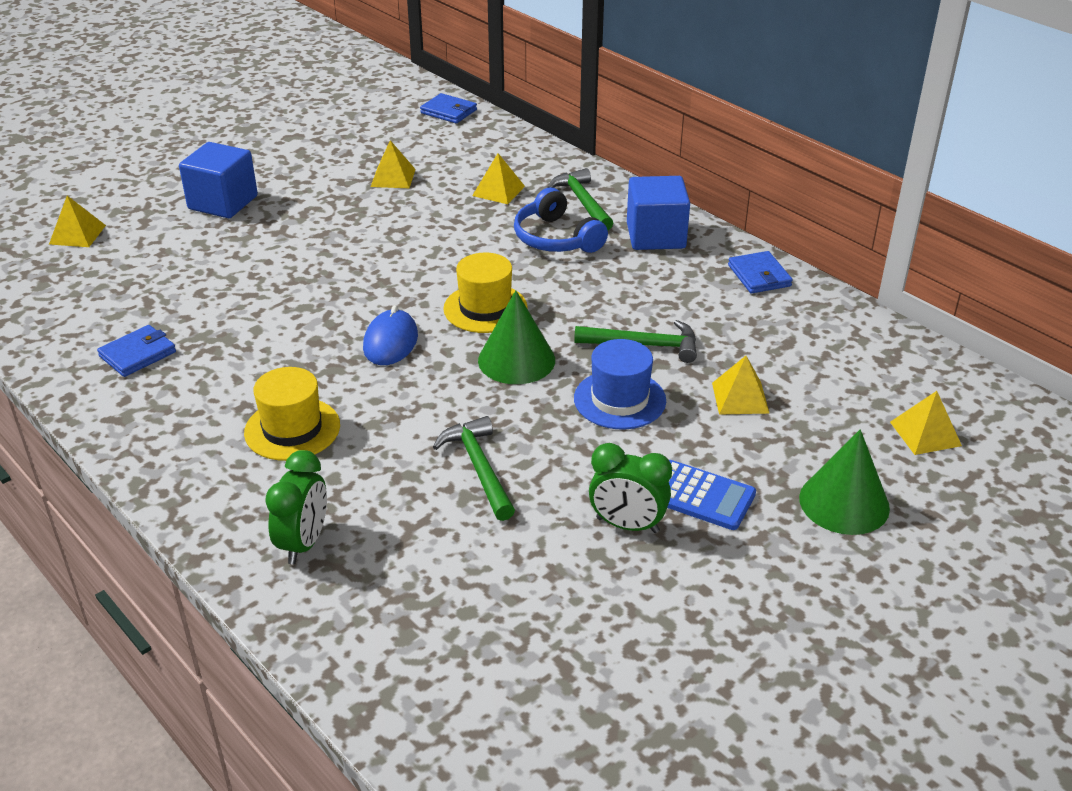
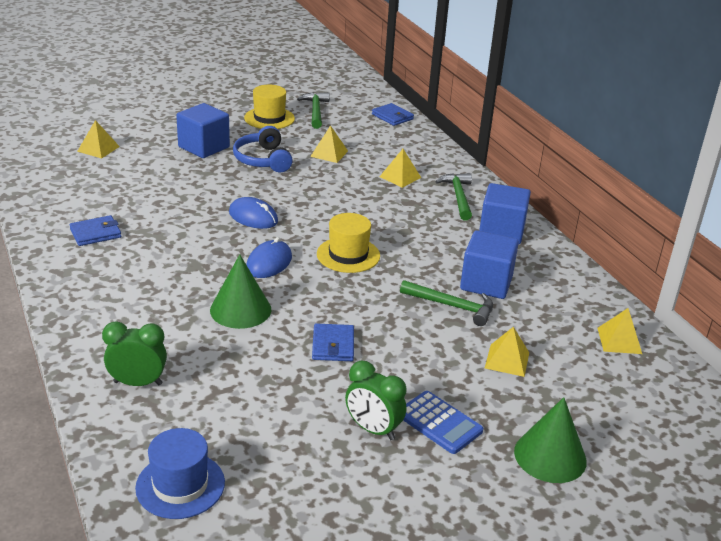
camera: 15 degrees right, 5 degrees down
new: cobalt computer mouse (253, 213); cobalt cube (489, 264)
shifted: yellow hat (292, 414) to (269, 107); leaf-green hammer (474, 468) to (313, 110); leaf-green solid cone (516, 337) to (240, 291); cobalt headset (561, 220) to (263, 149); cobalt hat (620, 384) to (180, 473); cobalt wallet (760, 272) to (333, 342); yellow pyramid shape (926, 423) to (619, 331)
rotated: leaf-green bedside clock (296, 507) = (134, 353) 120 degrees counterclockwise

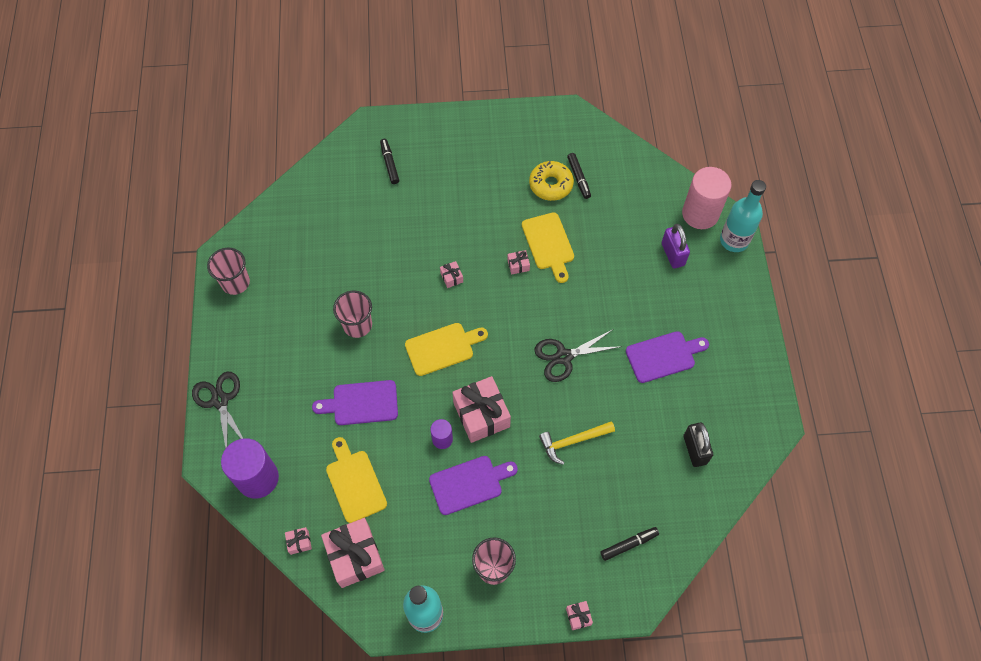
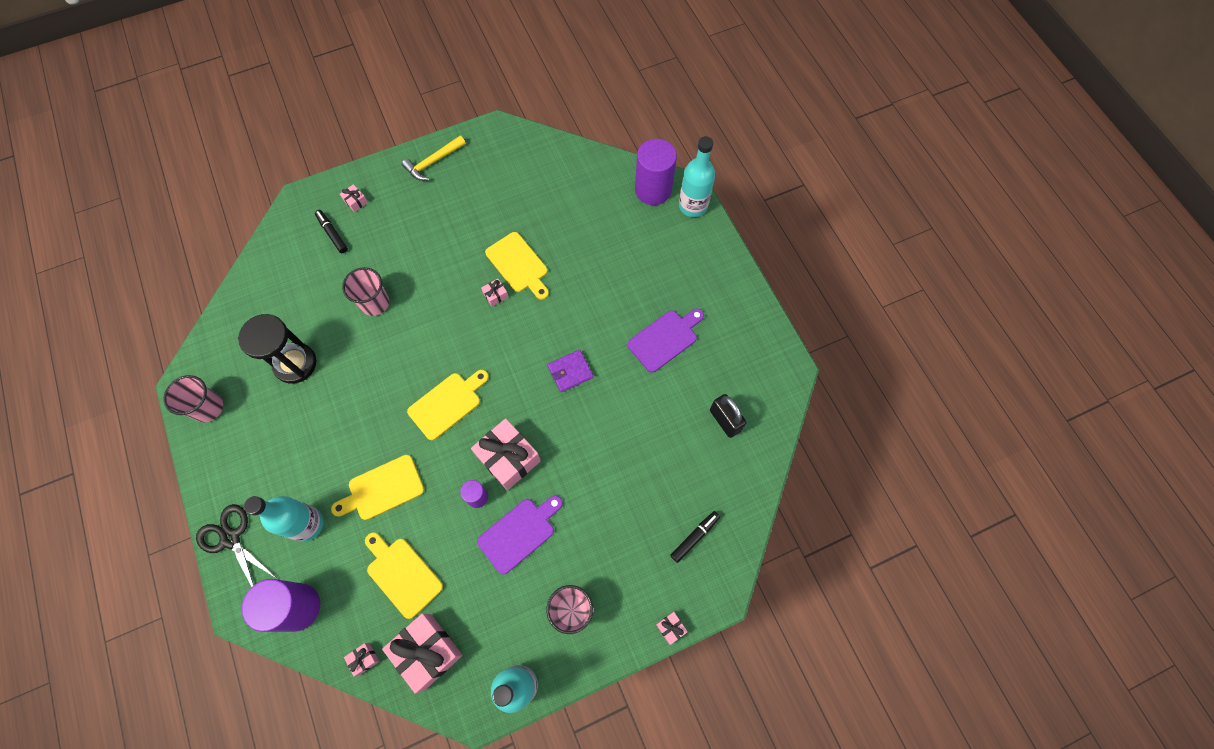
camera: 20 degrees left, 5 degrees up
gone: yellow donut (551, 180); ebony marker pen (579, 176); violet padlock (675, 246)
new: ebony hourglass (277, 349); aqua bottle (284, 519)
shifted: pink cup (352, 314) to (365, 291); pink wrapped gift (451, 274) to (354, 198); yellow hammer (577, 443) to (434, 158)
swapped: ebony pair of scissors (578, 356) to violet wallet (570, 371)
repainted: violet bread board (355, 402) to yellow bread board (377, 487); pink cylinder shape (706, 198) to violet cylinder shape (656, 172)

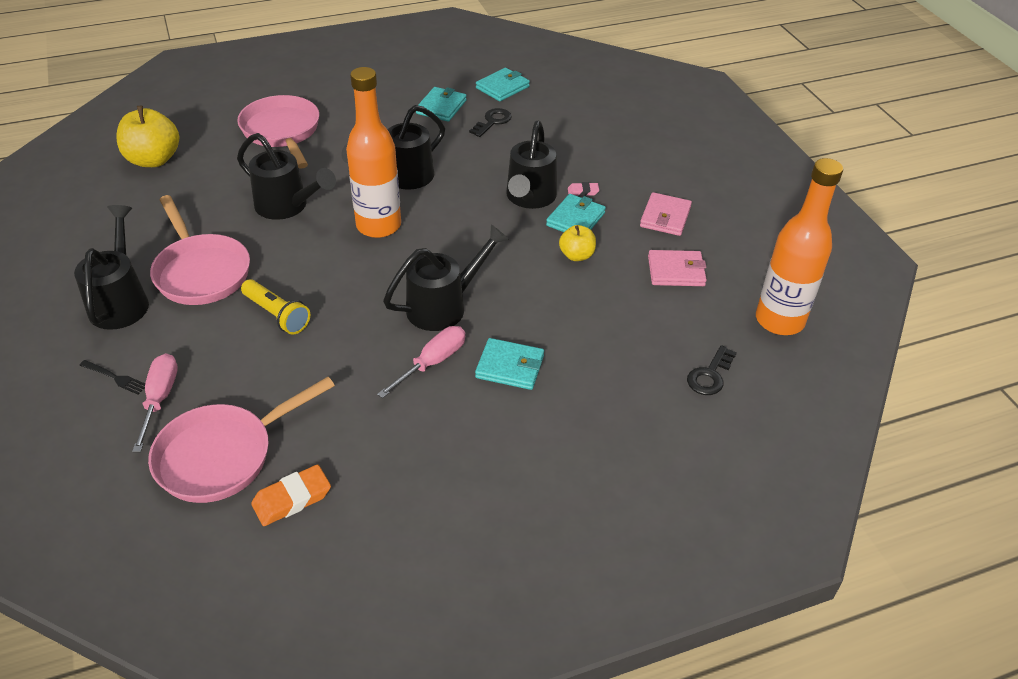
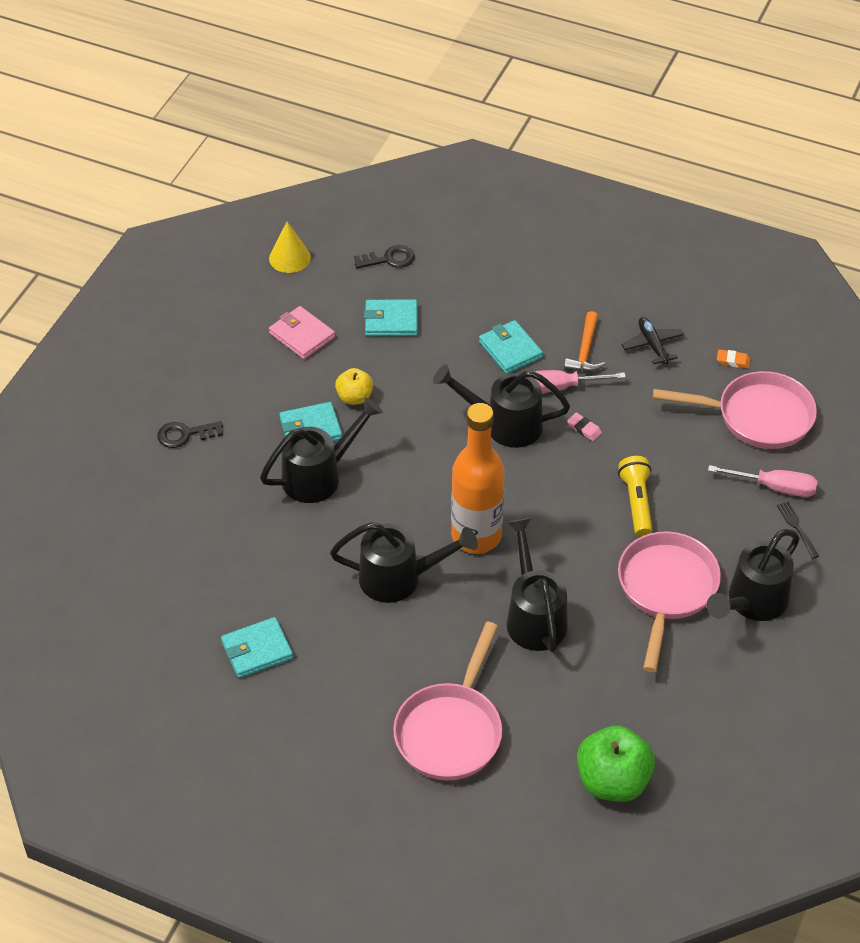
camera: 135 degrees left, 5 degrees up
gone: pink wallet (666, 214)
new: bright orange hammer (584, 341); ebony toy plane (652, 340)
shifted: ebony latchkey (490, 122) to (190, 434); aqua wallet (503, 84) to (390, 317); pink pencil eraser (583, 189) to (584, 427)
swapped: bright orange bottle (799, 246) to yellow solid cone (290, 247)
repainted: yellow apple fruit (148, 136) to leaf-green apple fruit (616, 764)
rotated: pink hand screwdriver (155, 402) = (762, 481) 120 degrees counterclockwise
scaled: bright orange pencil eraser (291, 495) = (733, 359) x0.57

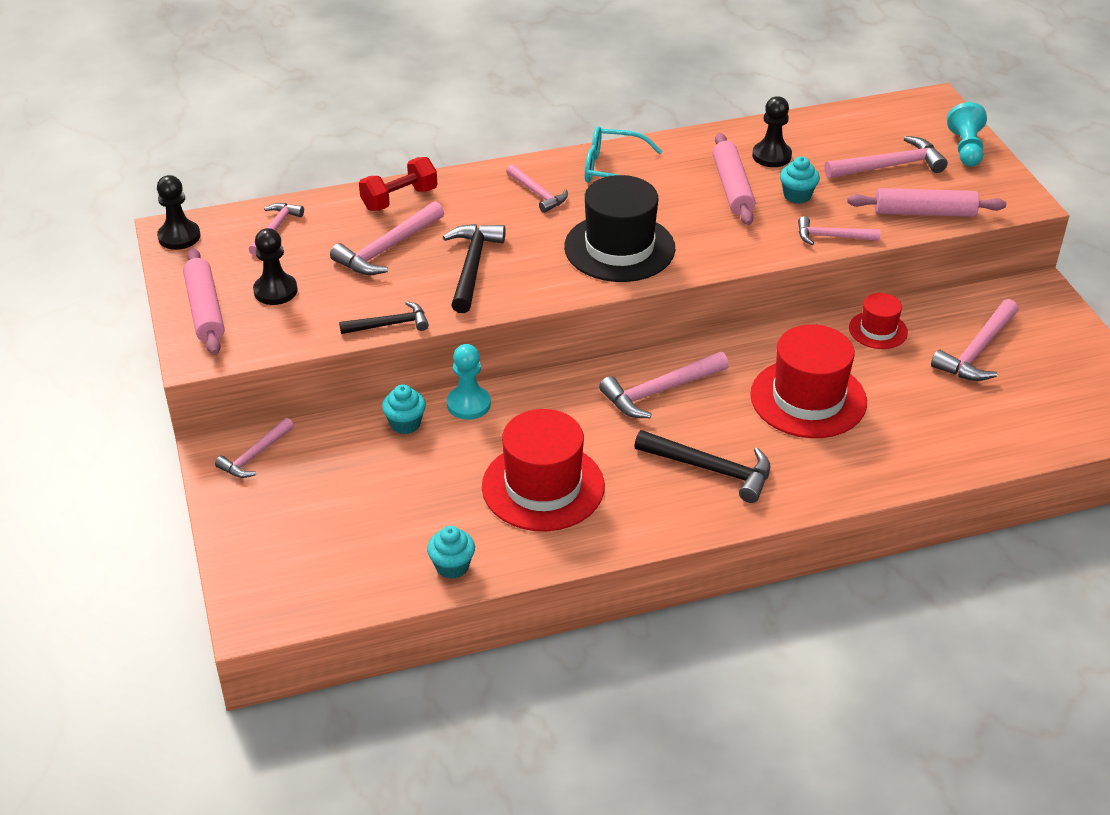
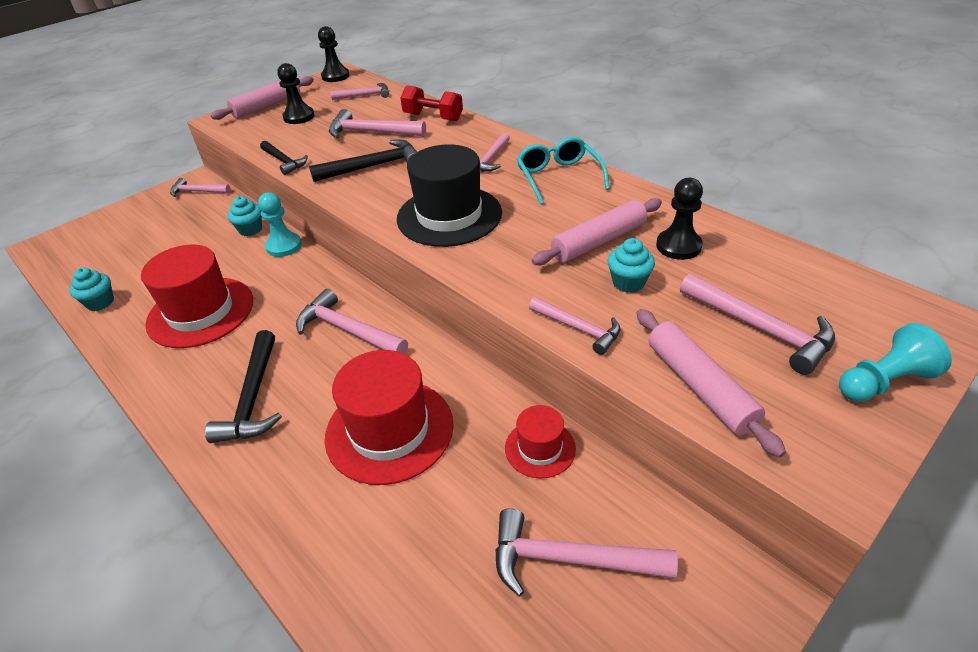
camera: 65 degrees right, 0 degrees up
rotated: pink hammer (839, 230) = (575, 326) 150 degrees clockwise

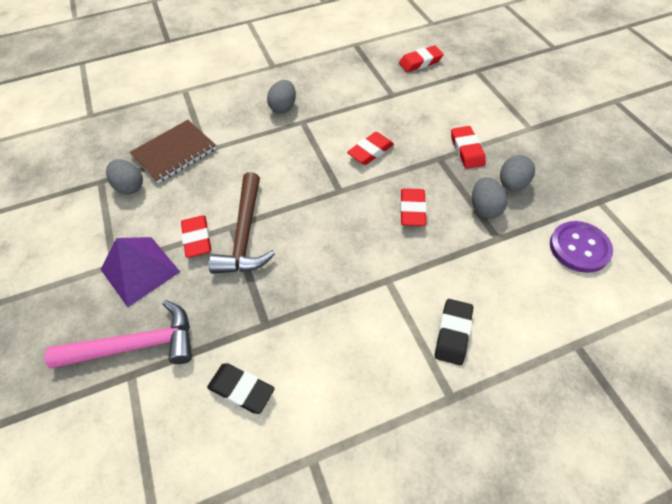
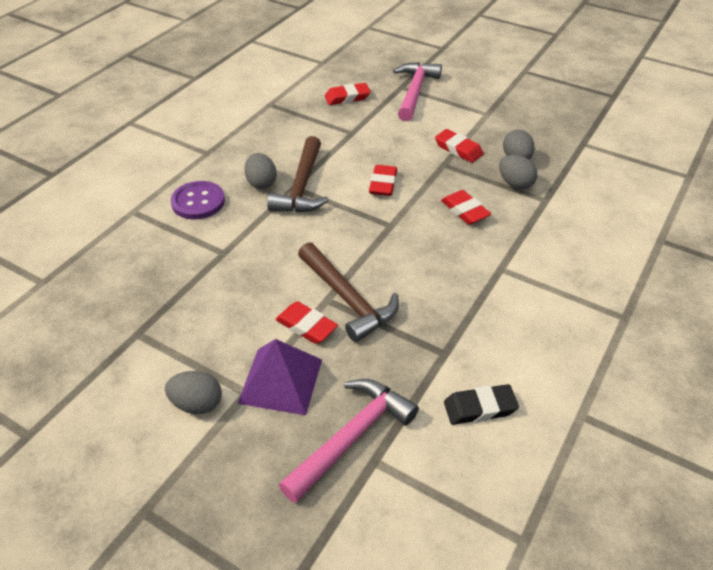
camera: 40 degrees left, 10 degrees down
gone: russet notepad (173, 151); ebony pencil eraser (454, 332)
new: russet hammer (298, 174); pink hammer (417, 91)
shifted: ash-grey toy egg (124, 176) to (193, 392); violet button (581, 247) to (198, 200)
rotated: scarlet pencil eraser (421, 58) = (348, 94) 45 degrees clockwise

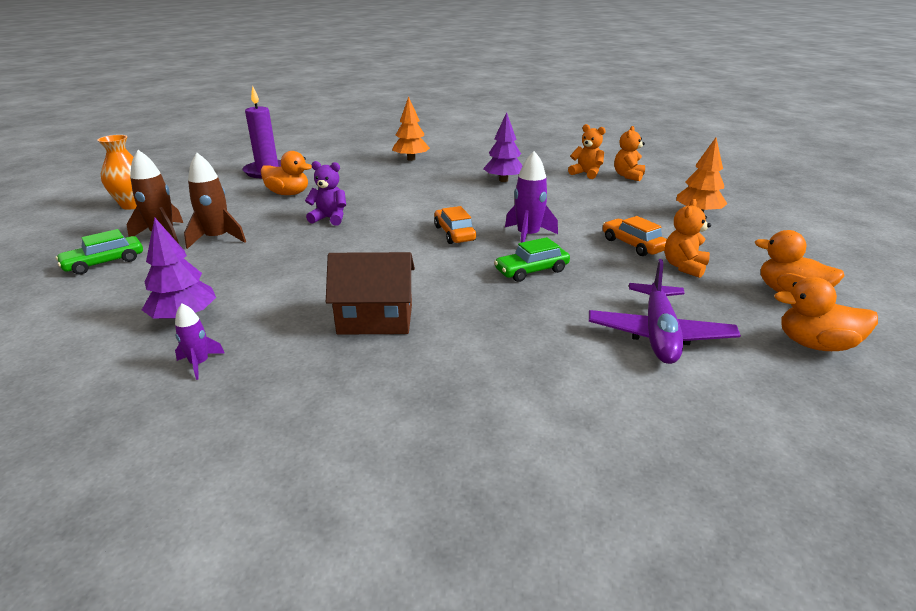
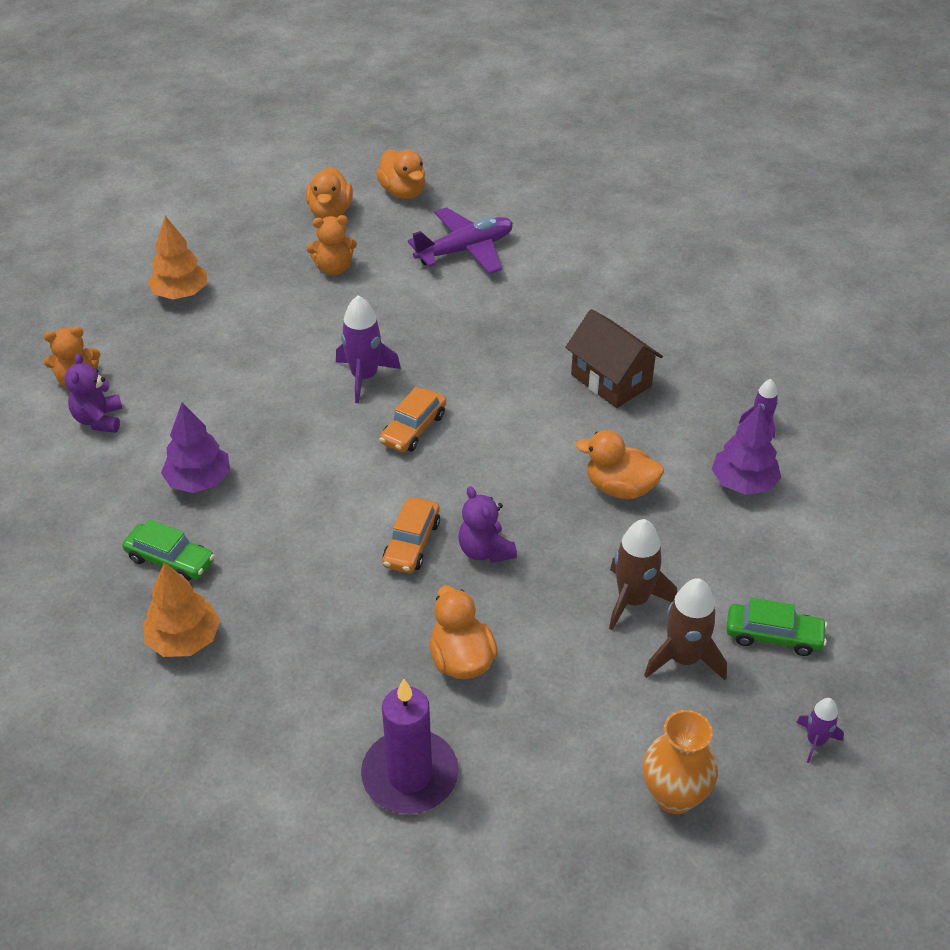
camera: 130 degrees left, 15 degrees up
new: bright orange rubber duck (619, 464); violet spaceship (820, 730)
shifted: leaf-green automobile (532, 259) to (168, 550); bright orange automobile (635, 236) to (411, 535)
repainted: bright orange teddy bear (587, 151) to violet teddy bear (94, 393)

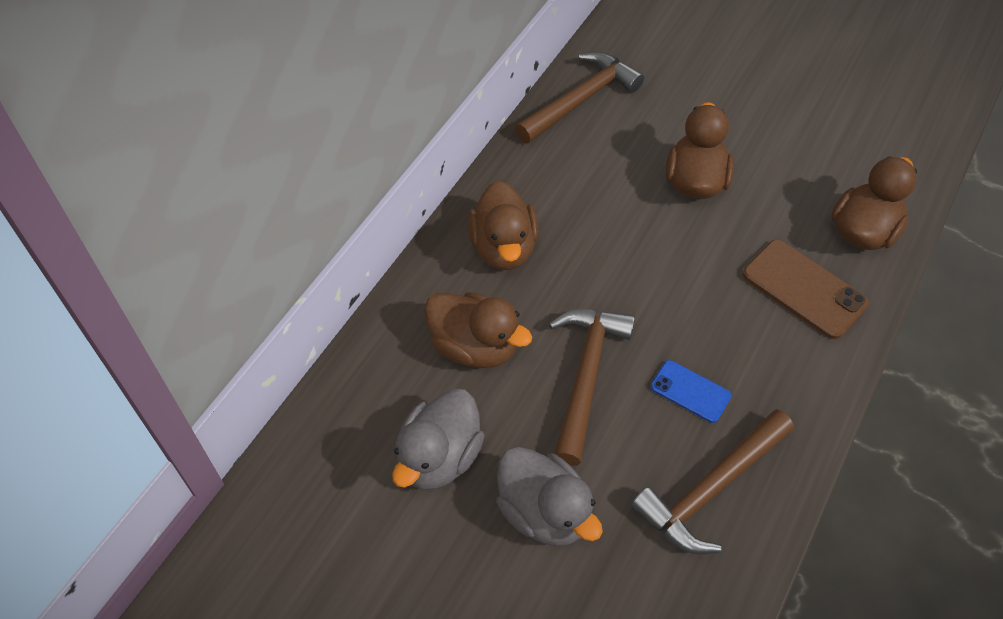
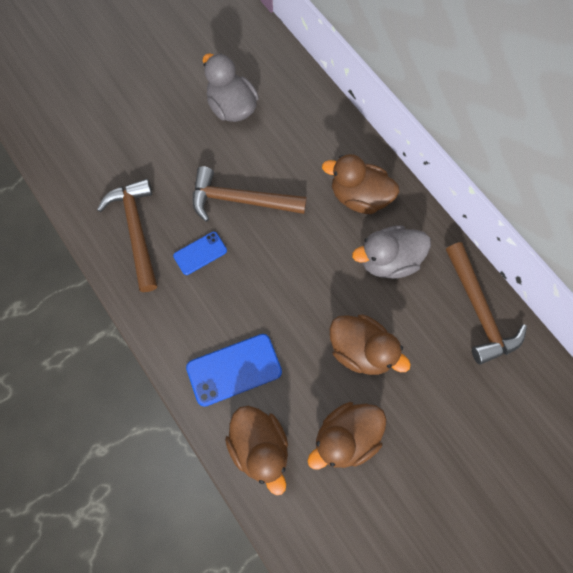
camera: 115 degrees right, 15 degrees up
shifted: russet rubber duck (478, 330) to (347, 436); ash-grey rubber duck (549, 496) to (391, 252)
repainted: russet smartphone (806, 289) to cobalt smartphone (234, 370)
rotated: russet hammer (592, 387) = (250, 194) 150 degrees clockwise

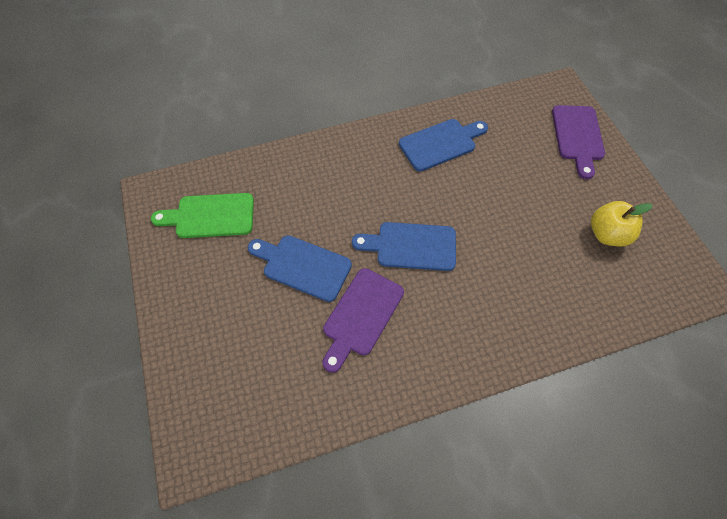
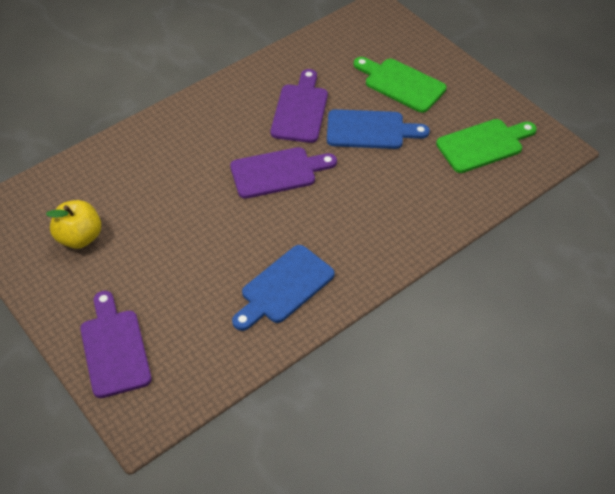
camera: 160 degrees right, 10 degrees down
new: leaf-green bread board (400, 85)
repainted: cobalt bread board (404, 246) to violet bread board (283, 173)

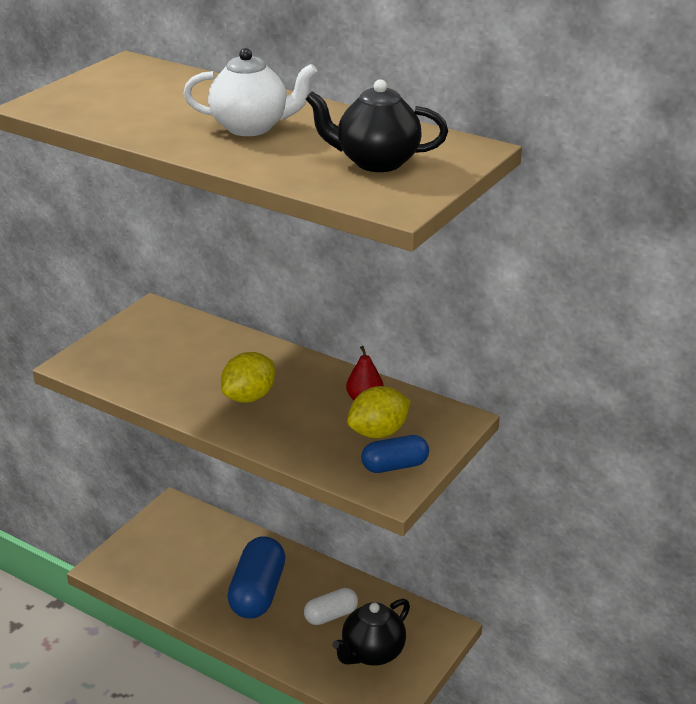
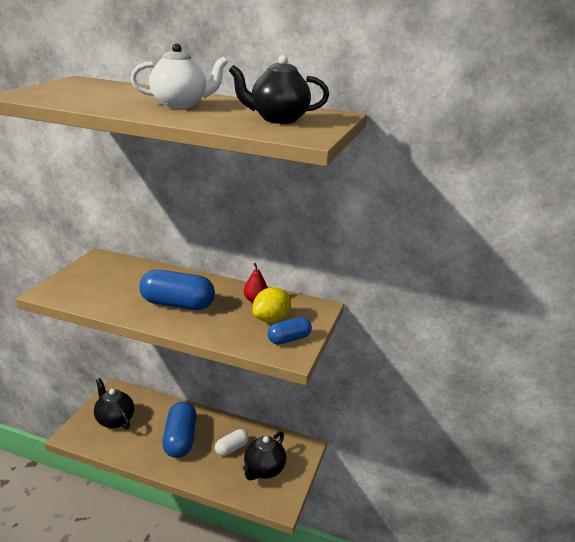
camera: 15 degrees left, 5 degrees down
new: ebony china teapot (114, 403)
swapped: yellow citrus fruit (248, 377) to cobalt capsule (177, 290)

